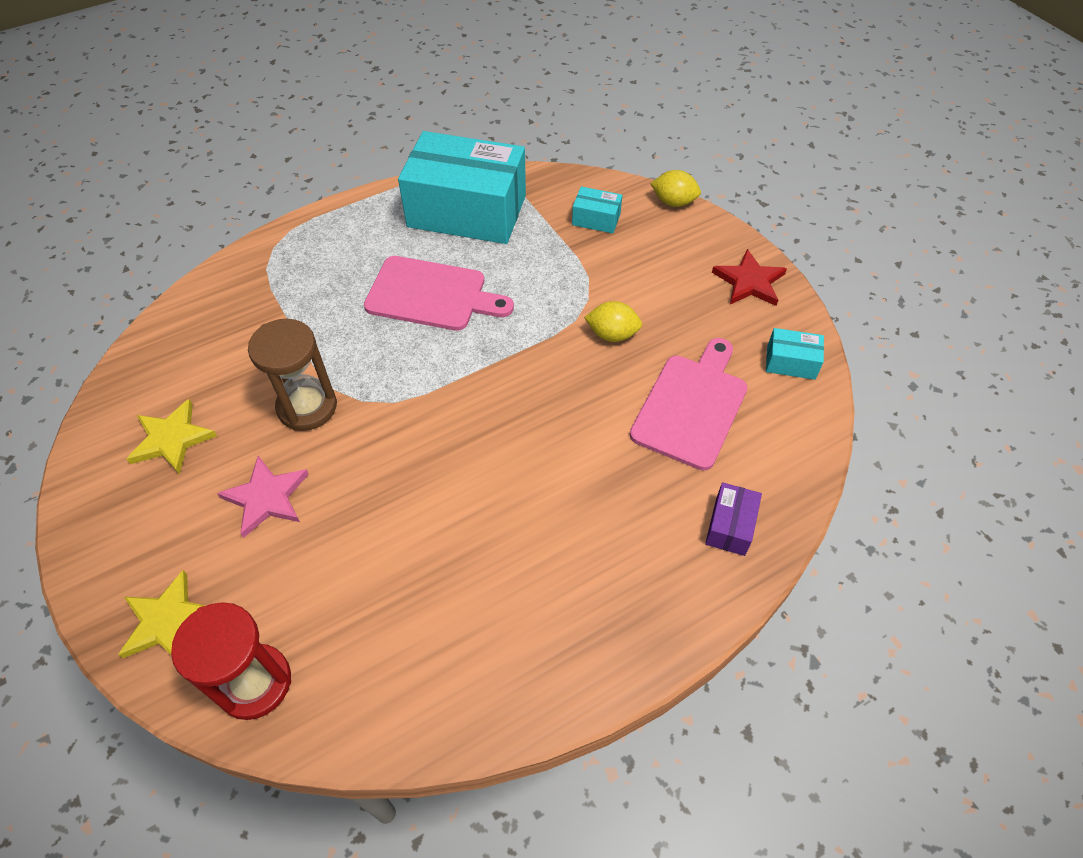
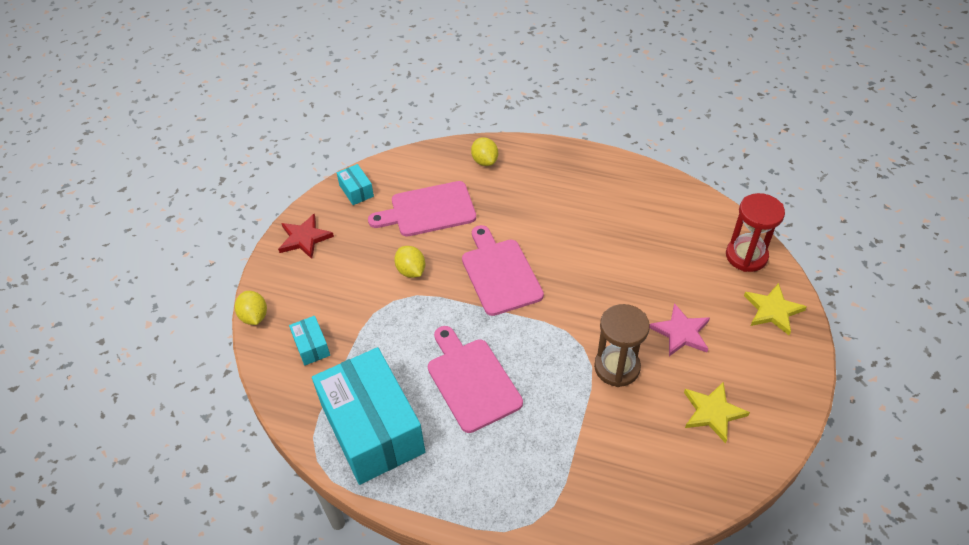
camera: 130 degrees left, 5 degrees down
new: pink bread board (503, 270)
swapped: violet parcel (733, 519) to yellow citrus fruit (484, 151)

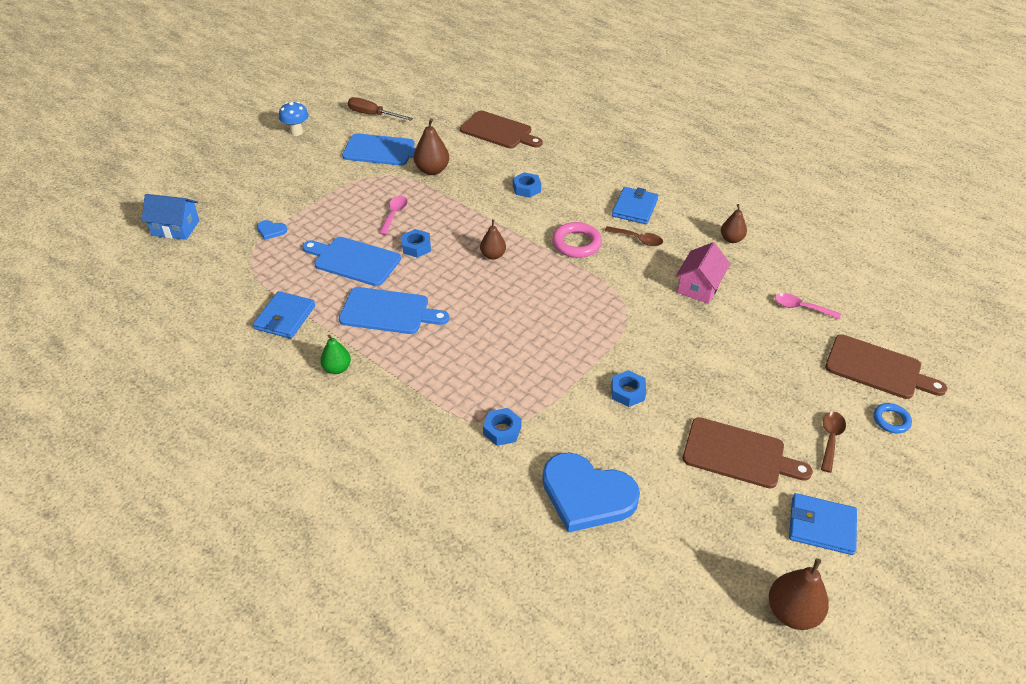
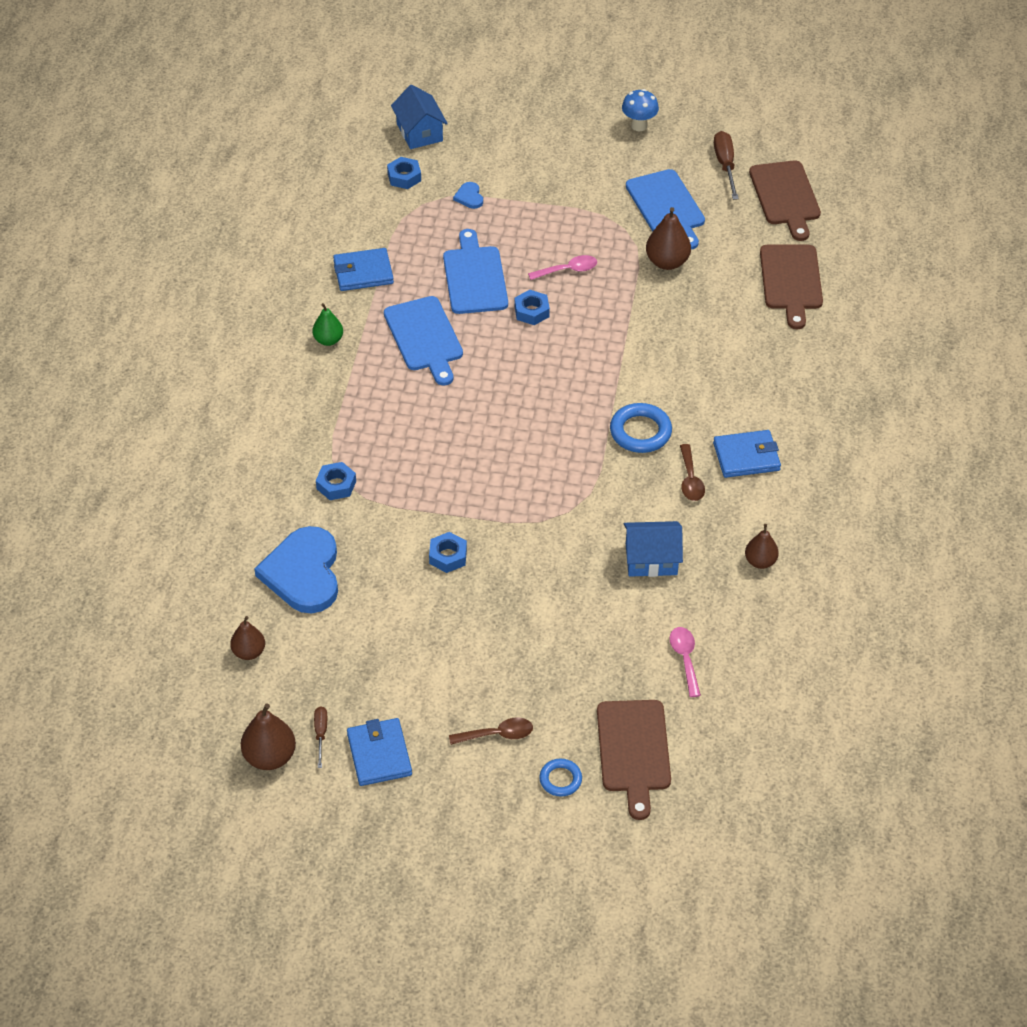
camera: 60 degrees right, 5 degrees up
new: russet hand screwdriver (320, 737)
shifted: russet pear fruit (493, 239) to (247, 638); cobalt hex nut (527, 185) to (404, 173); russet bread board (748, 453) to (785, 200)
repainted: pink hoop (577, 240) to cobalt hoop (641, 428); pink toy house (703, 273) to cobalt toy house (653, 549)

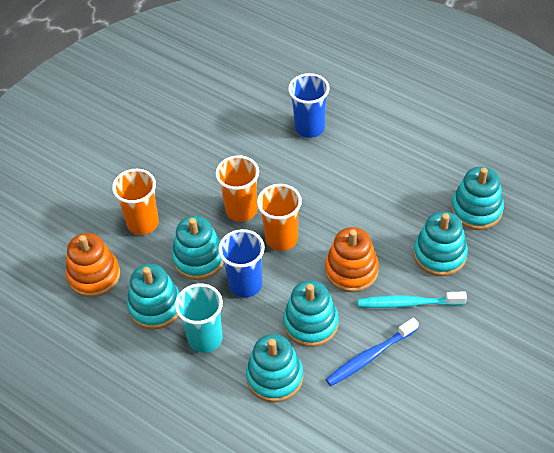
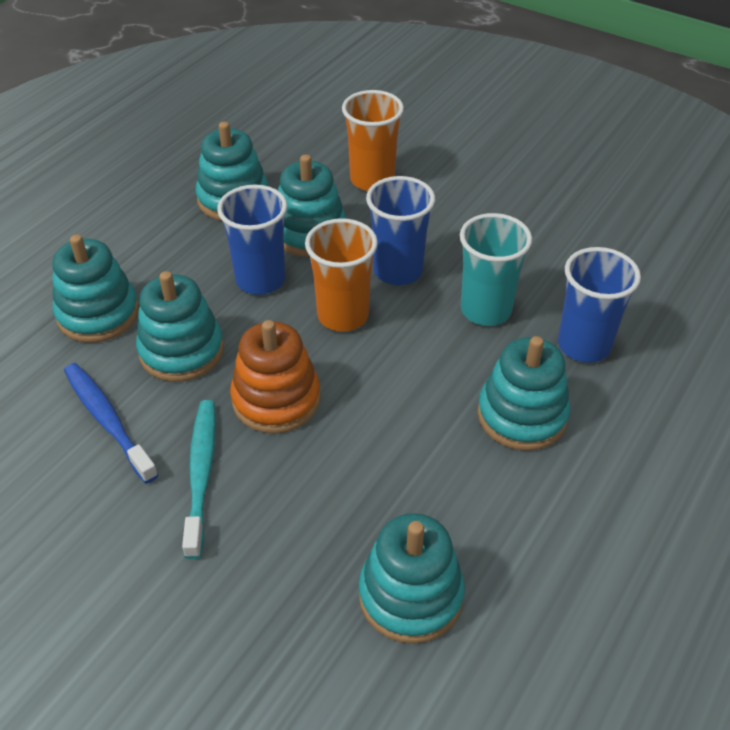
camera: 85 degrees right, 5 degrees down
gone: bright orange stacking rings (93, 265)
shifted: aqua cup (199, 318) to (496, 269); aqua stacking rings (441, 243) to (523, 393)
repainted: bright orange cup (237, 188) to cobalt cup (400, 230)

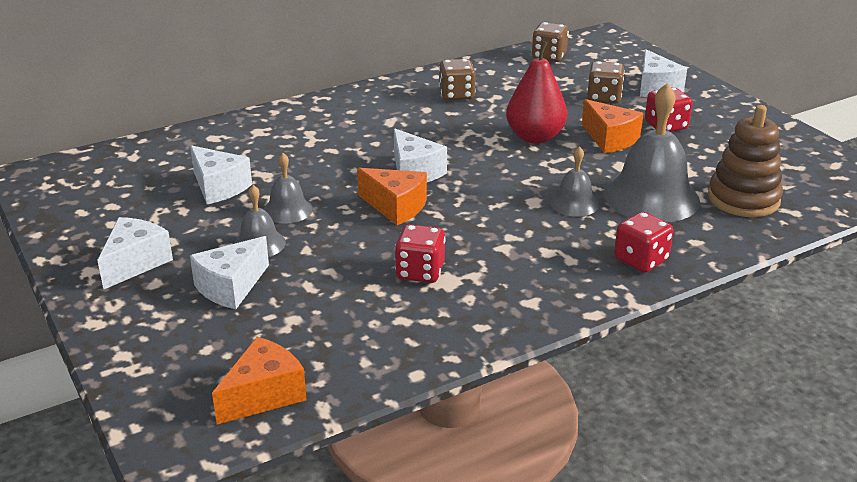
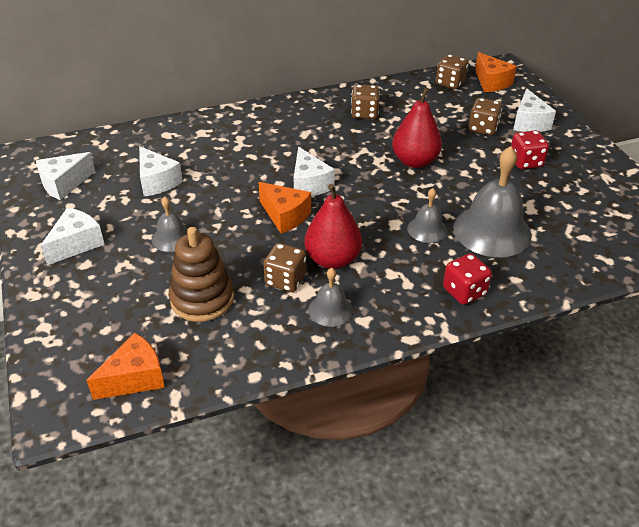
camera: 10 degrees right, 10 degrees up
new: scarlet pear fruit (333, 226)
shifted: pure white piece of cheese (229, 272) to (65, 176); ash-grey school bell (288, 188) to (331, 297); bright orange piece of cheese (612, 126) to (496, 72); russet stacking rings (745, 161) to (201, 274)
repainted: scarlet die (420, 253) to russet die (285, 267)

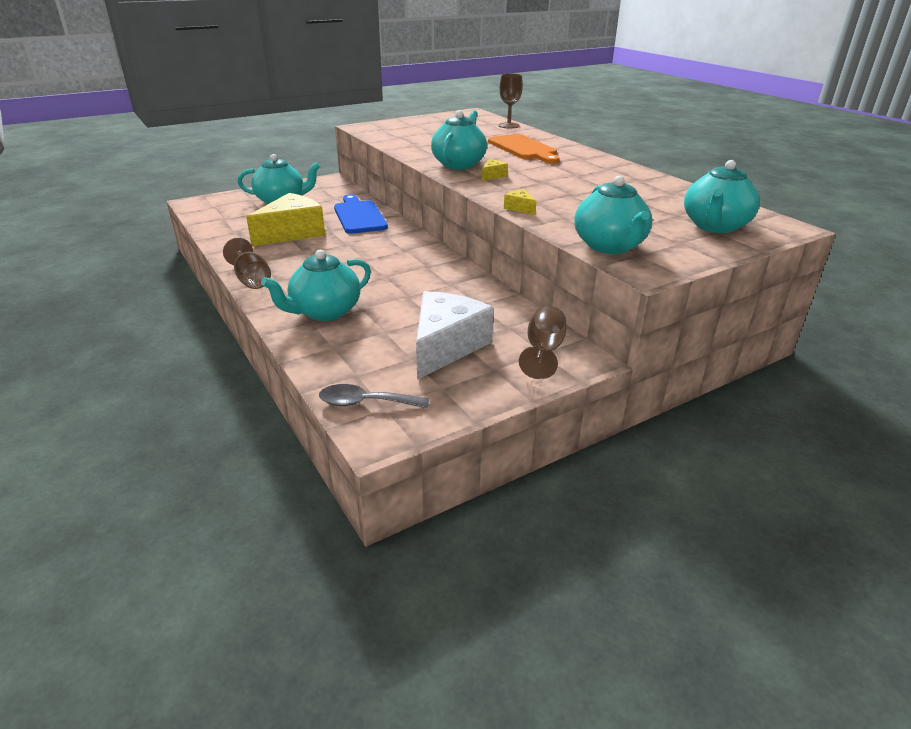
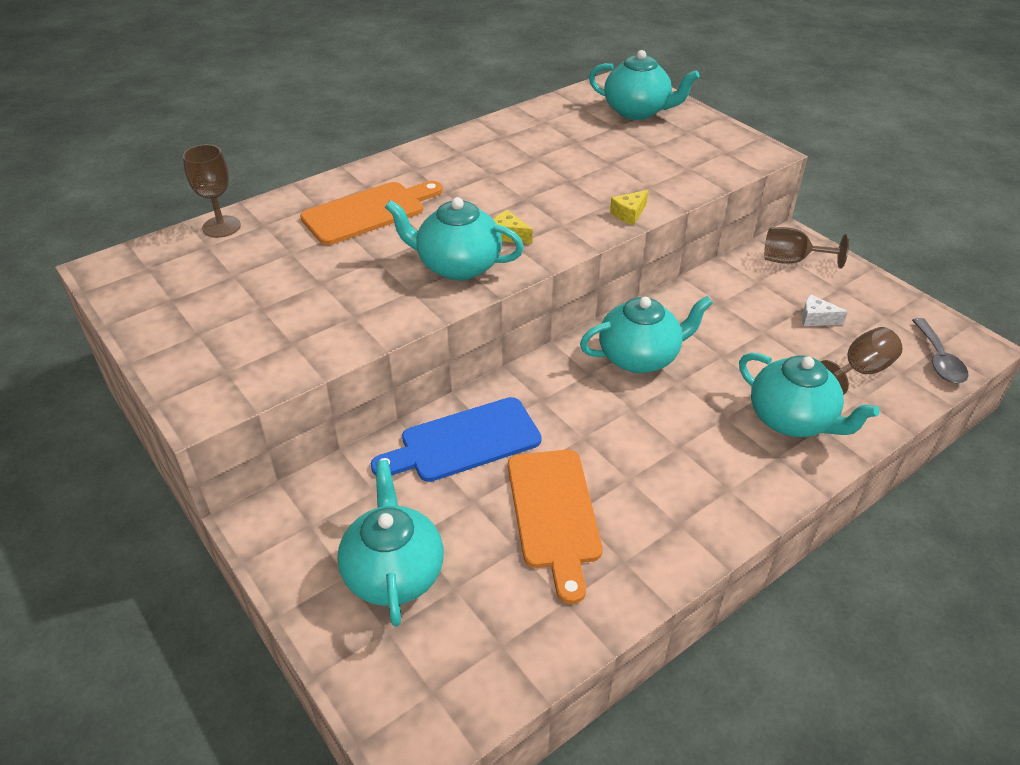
camera: 95 degrees left, 10 degrees up
shifted: russet chalice (247, 263) to (861, 361); aqua china teapot (614, 215) to (646, 334)
swapped: yellow piece of cheese (285, 219) to bright orange bread board (555, 527)
scaled: pure white piece of cheese (455, 335) = (825, 310) x0.41

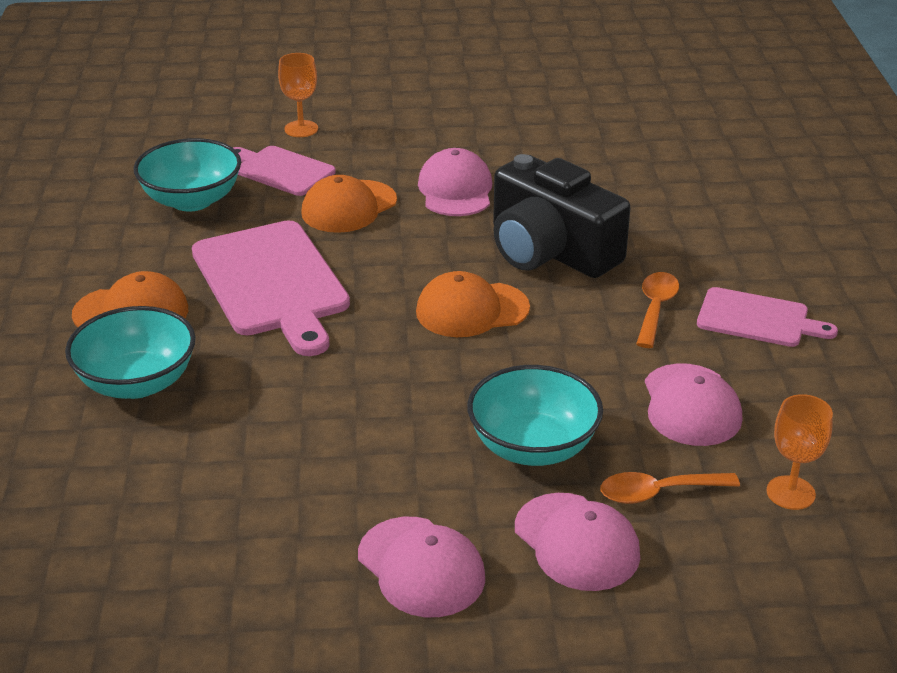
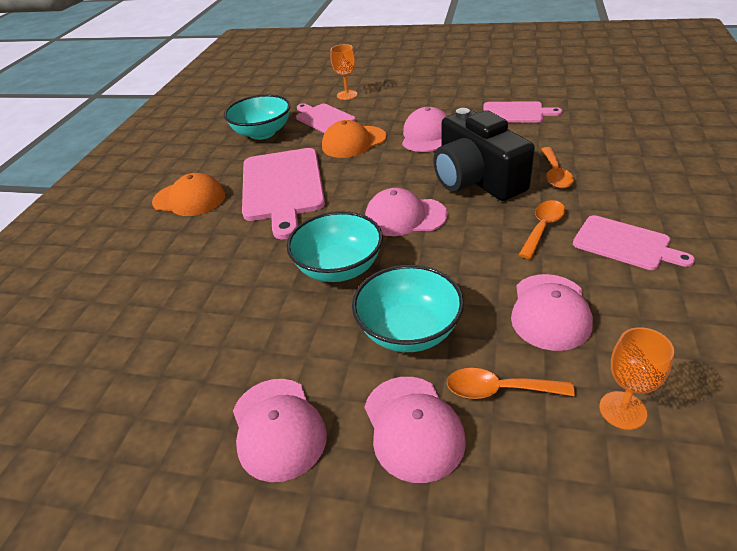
camera: 20 degrees right, 5 degrees up
new: pink bread board (522, 111); bright orange teaspoon (557, 168)
shifted: aqua deep dish (130, 352) to (334, 246)
repainted: bright orange cap (473, 304) to pink cap (406, 212)

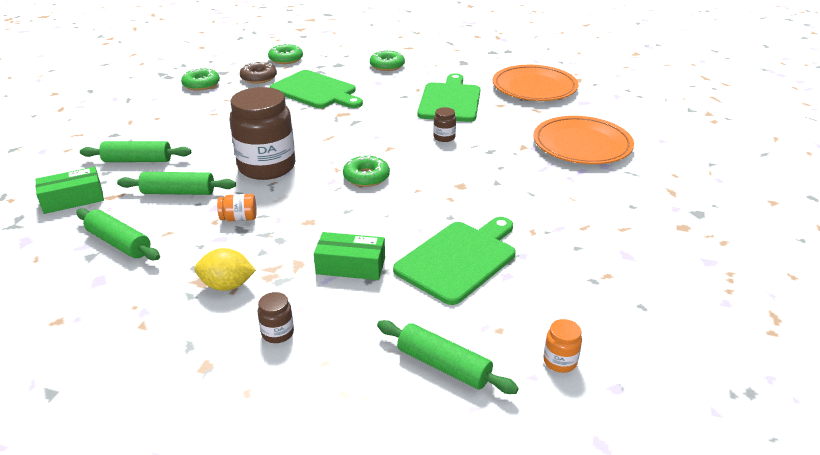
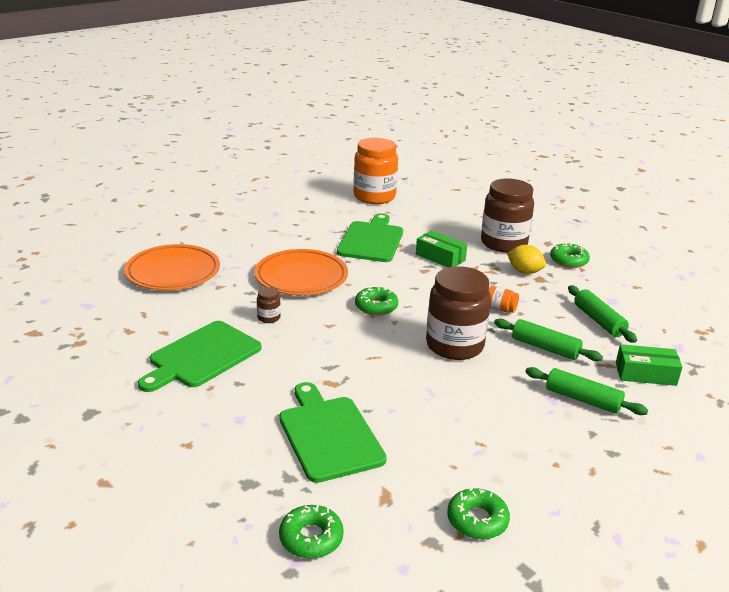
camera: 150 degrees left, 5 degrees down
gone: russet donut (258, 73); leaf-green dough roller (448, 357)
shifted: leaf-green donut (387, 60) to (570, 255); bright orange dinner plate (535, 83) to (301, 272)
rotated: leaf-green bread board (454, 261) = (370, 237) 120 degrees clockwise
scaled: russet jam jar (276, 317) = (507, 215) x2.44; bright orange jam jar (562, 346) = (376, 171) x2.44

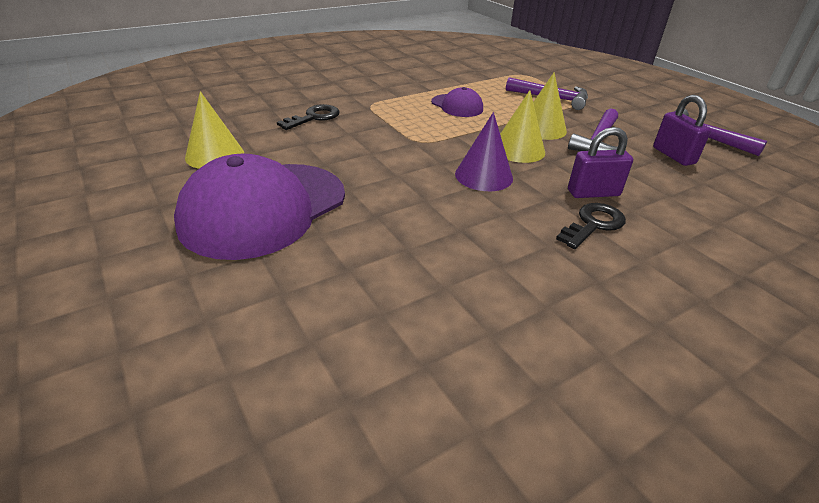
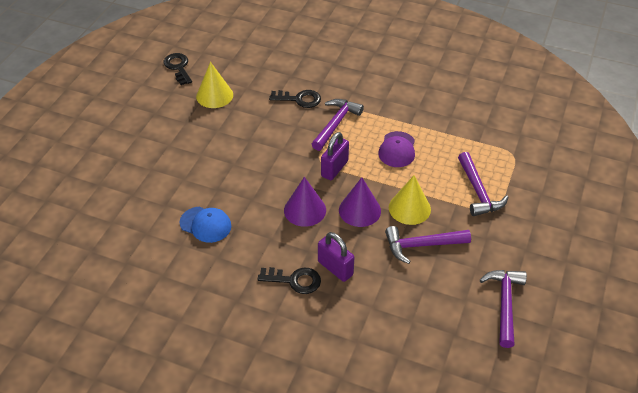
camera: 55 degrees right, 10 degrees up
gone: violet cap (259, 207)
new: ebony latchkey (178, 69); cobalt cap (205, 224); violet hammer (338, 125)
shifted: violet padlock (682, 130) to (335, 156)
repainted: yellow solid cone (522, 126) to violet solid cone (360, 202)

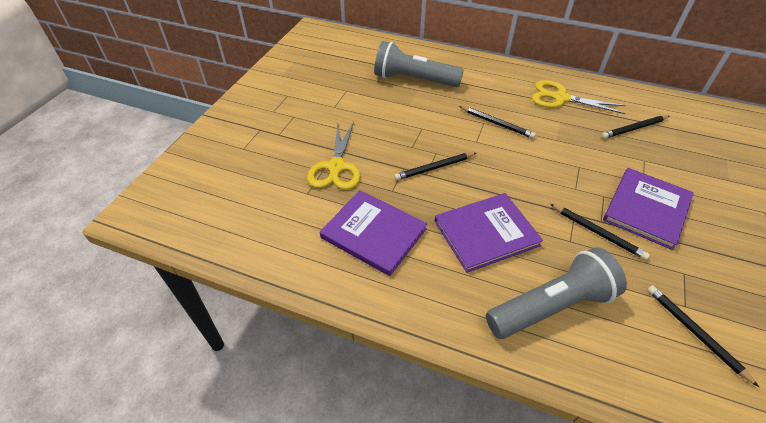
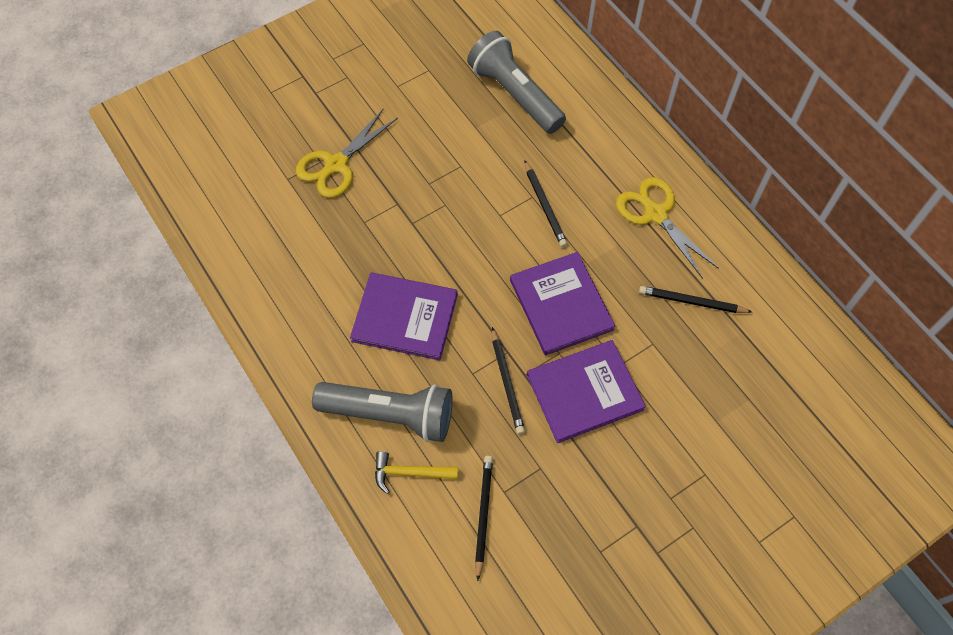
camera: 35 degrees right, 15 degrees up
gone: ebony lead pencil (435, 166)
new: yellow hammer (416, 472)
shifted: violet hardcover (373, 233) to (562, 303)

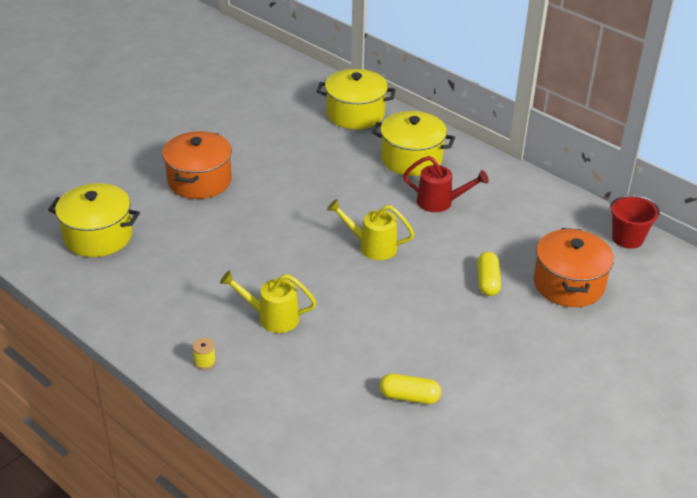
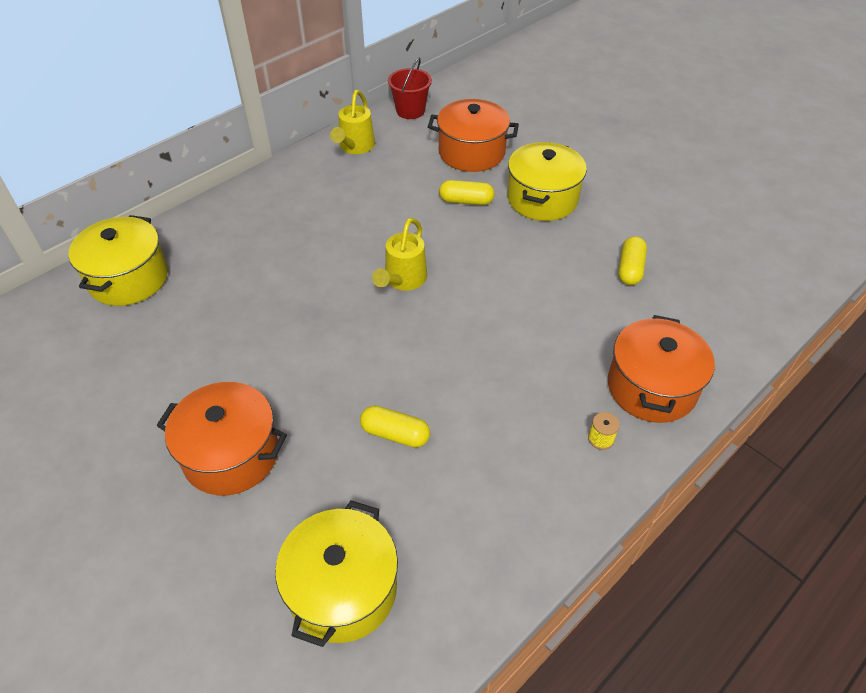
camera: 85 degrees left, 10 degrees up
gone: scarlet sprinkling can (446, 184)
new: yellow capsule (395, 426); bright orange pot (661, 369)
shifted: yellow sprinkling can (268, 301) to (352, 122); yellow pot (413, 143) to (547, 181)

